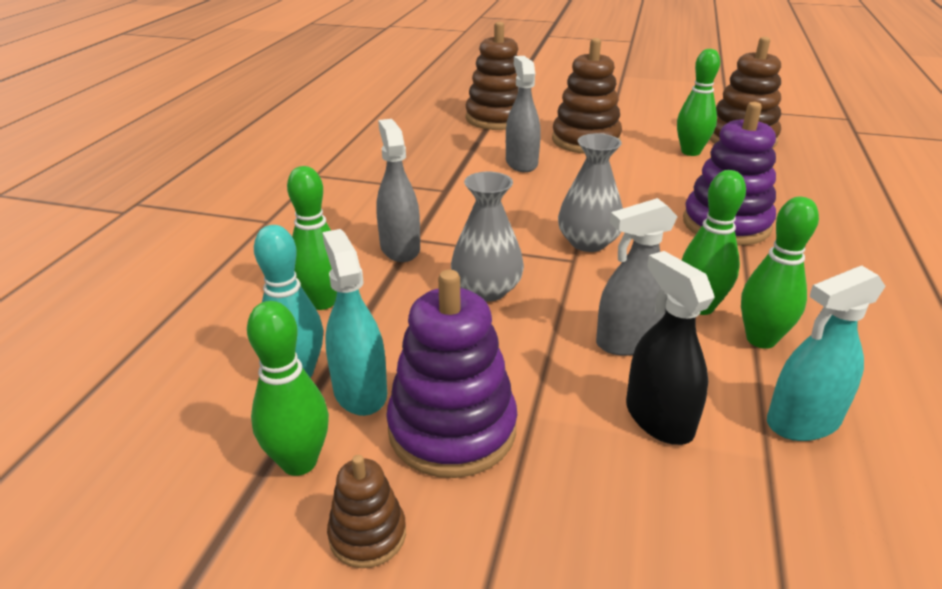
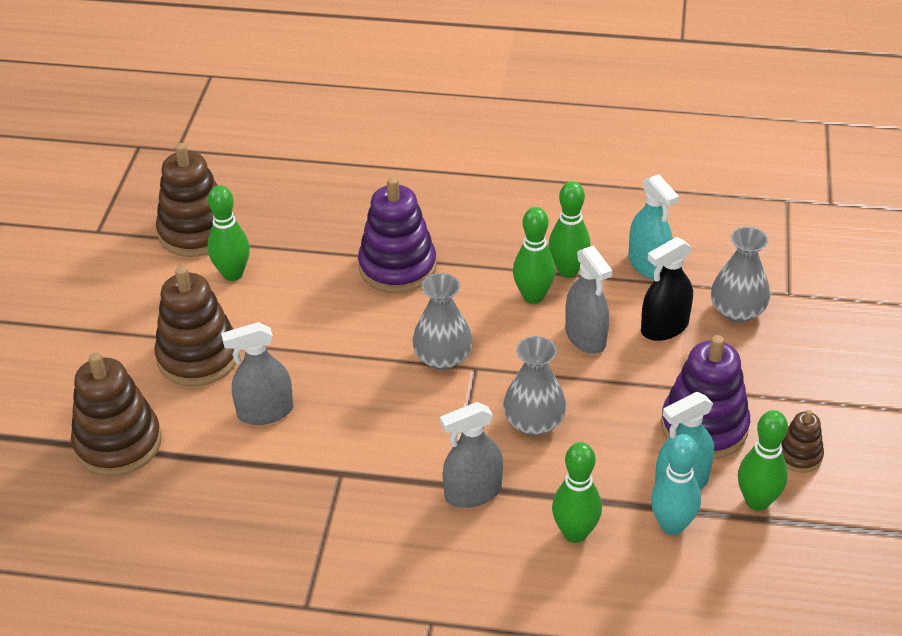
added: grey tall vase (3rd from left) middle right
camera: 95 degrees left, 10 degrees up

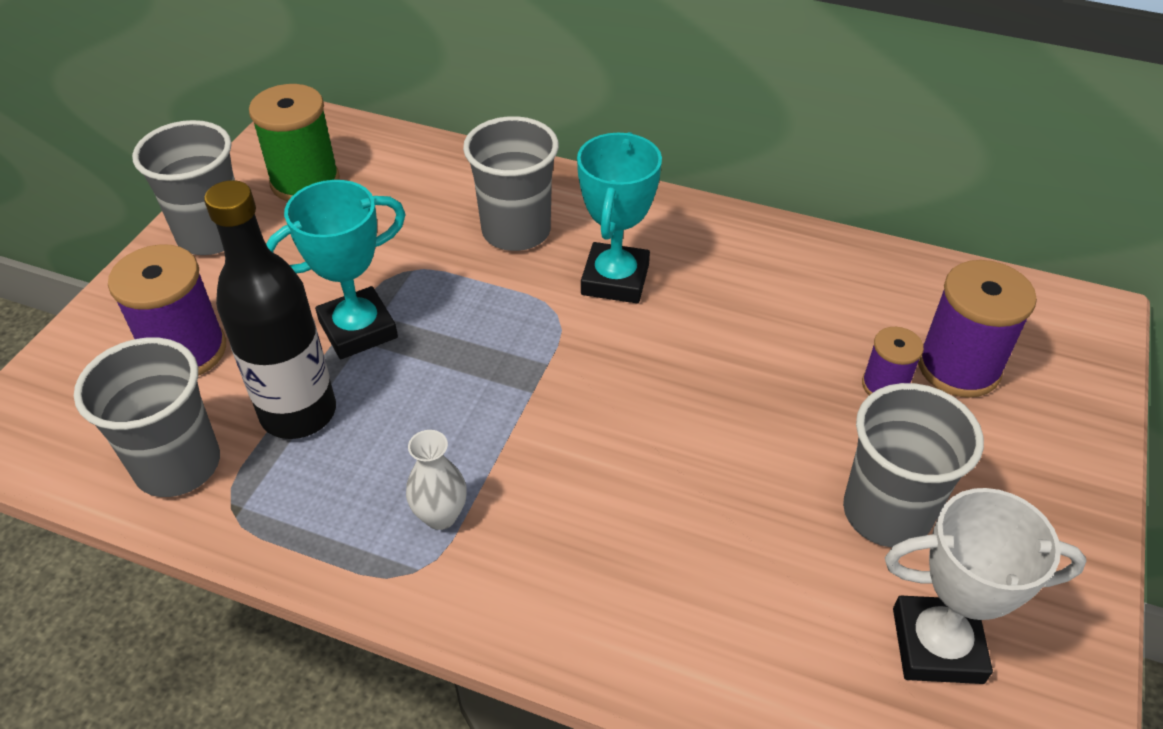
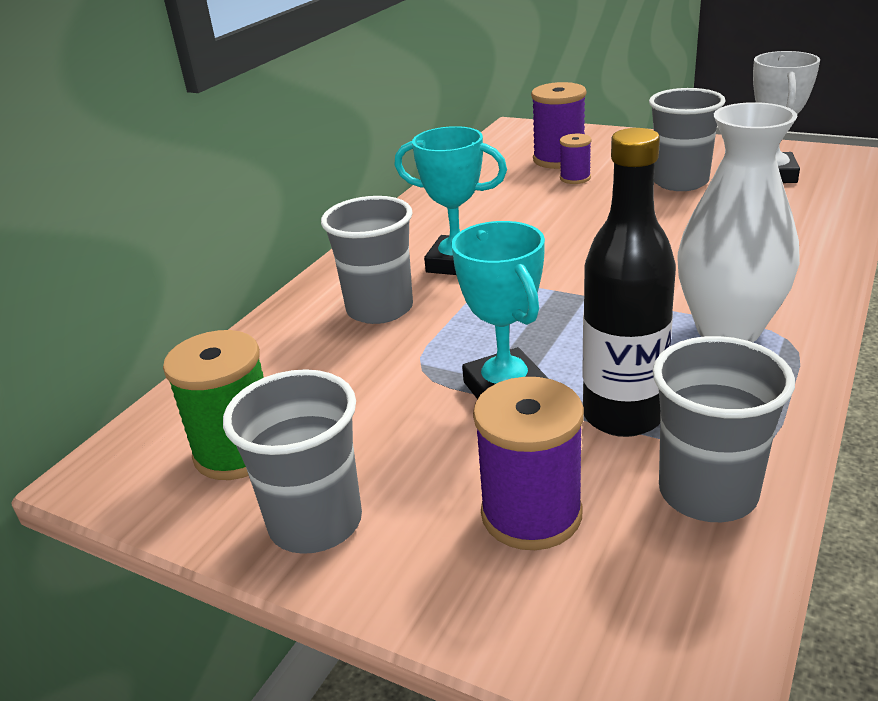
resized: snow-white tall vase centre = top right x2.21
camera: 80 degrees left, 15 degrees down

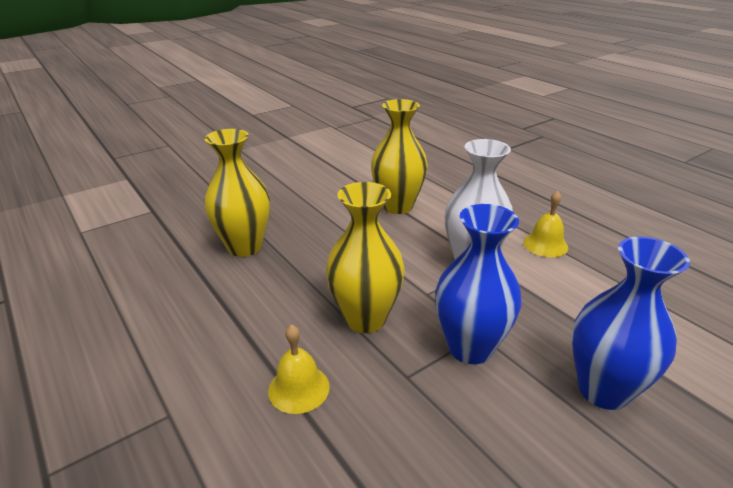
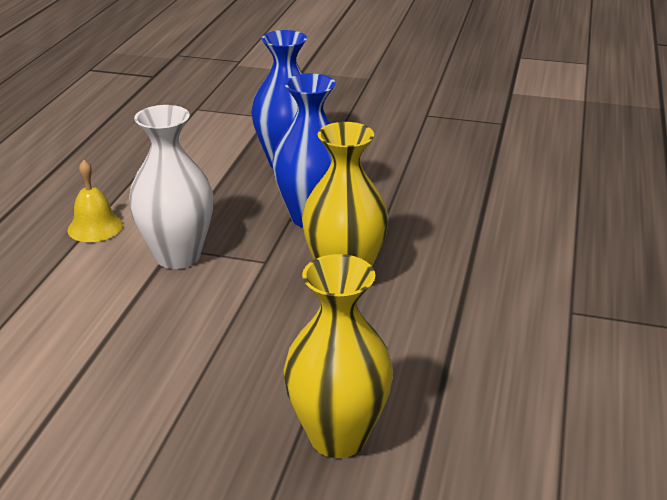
removed: yellow hand bell (1st from left) bottom centre; yellow tall vase (3rd from left) top centre
camera: 130 degrees left, 0 degrees up

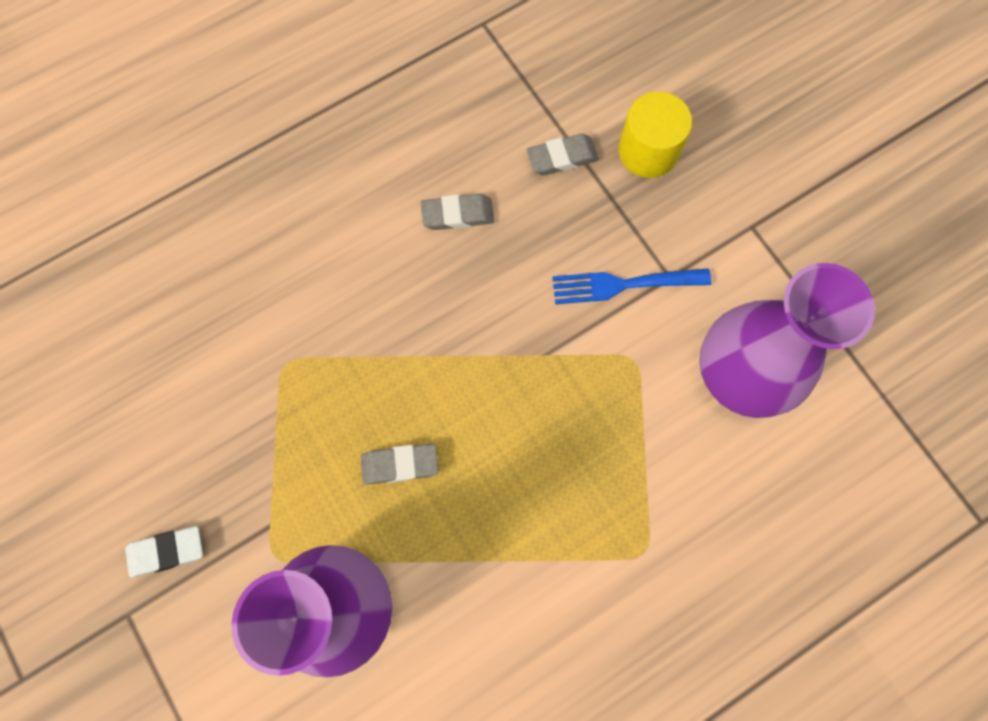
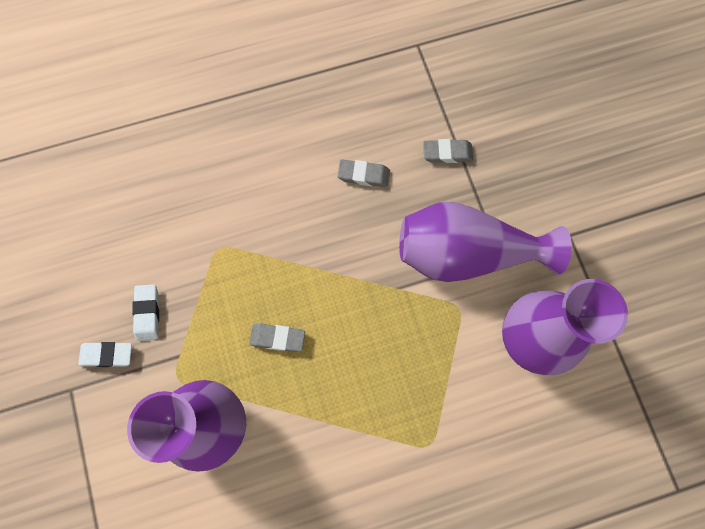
removed: yellow cylinder shape top centre
added: snow-white pencil eraser (2nd from left) middle left
replaced: blue dinner fork centre to royal purple tall vase (2nd from left) middle right
camera: 15 degrees right, 0 degrees up

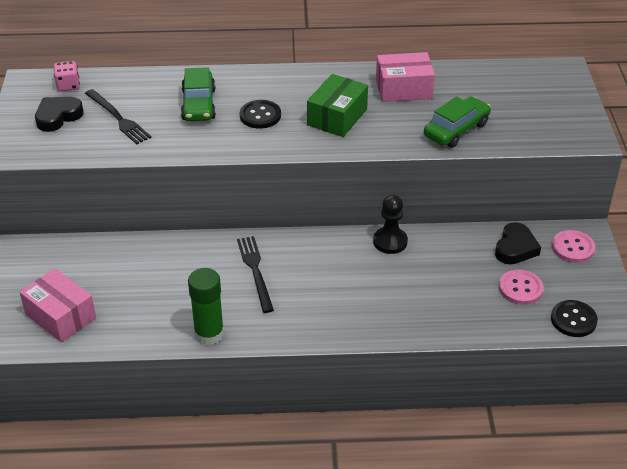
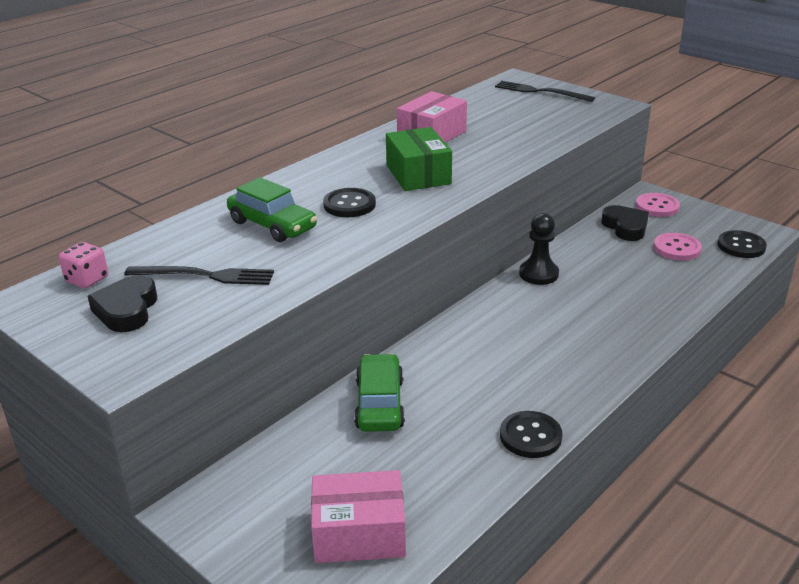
moved: jet-black dinner fork (2nd from left) centre to top right; leaf-green automobile (2nd from left) top right to bottom centre
replaced: leaf-green glue stick middle left to jet-black shirt button (2nd from left) bottom centre
camera: 45 degrees left, 10 degrees down

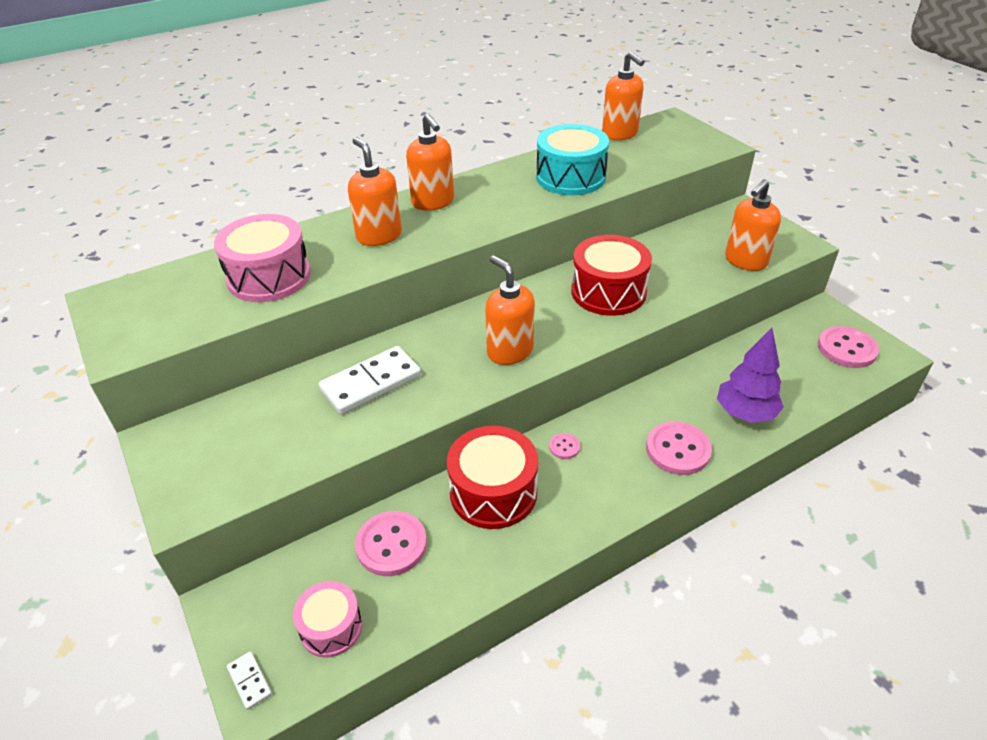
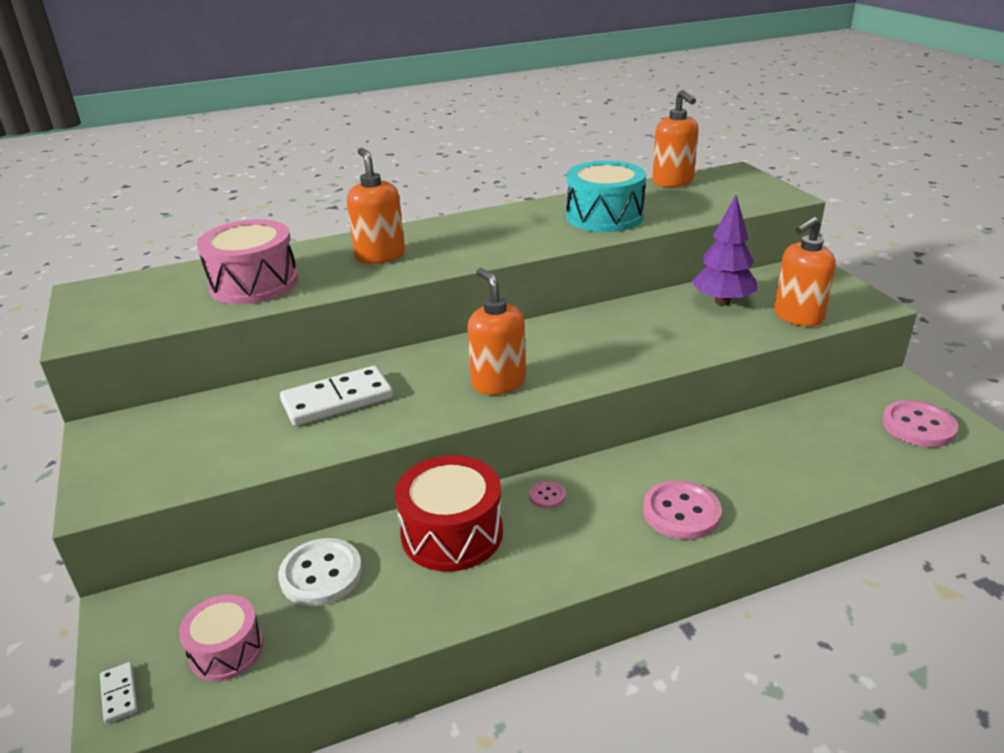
removed: orange soap dispenser (2nd from left) top centre; crimson drum (2nd from left) centre
moved: royal purple toy tree middle right to top right
recoloured: pink shirt button (1st from left) bottom centre to snow-white shirt button bottom left
camera: 10 degrees right, 10 degrees down

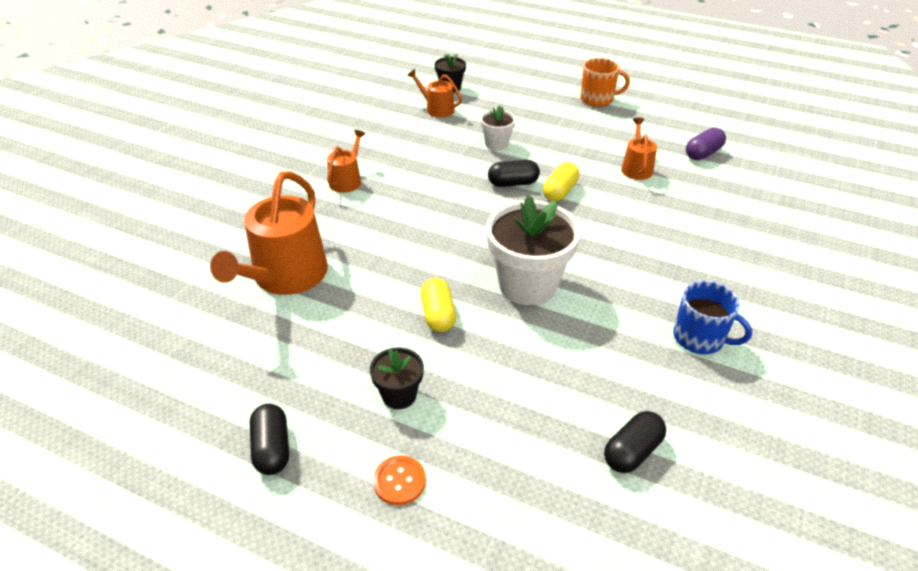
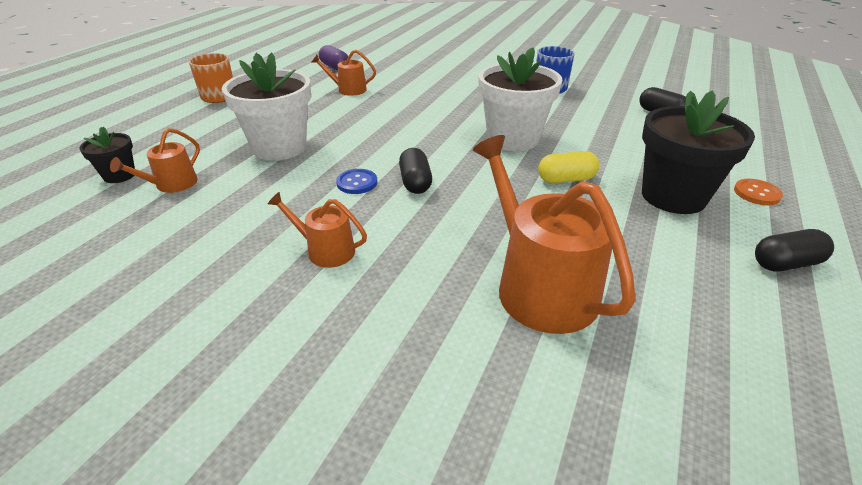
removed: yellow capsule (2nd from left) top centre
added: blue shirt button centre
moved: jet-black capsule (2nd from left in the first image) top centre to jet-black capsule (1st from left) centre
turned: orange watering can (1st from left in the first image) middle left = centre 135 degrees counterclockwise
resized: jet-black plant pot (1st from left in the first image) centre = top right x1.98; snow-white plant pot (1st from left) top centre = top left x1.98
camera: 90 degrees left, 5 degrees down

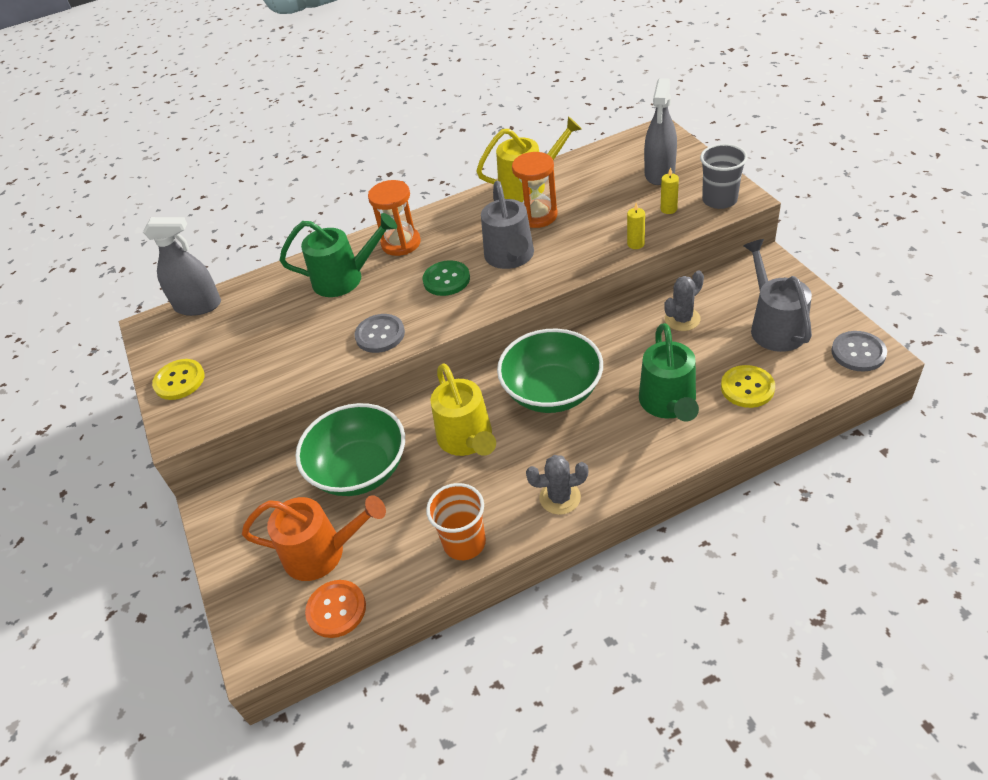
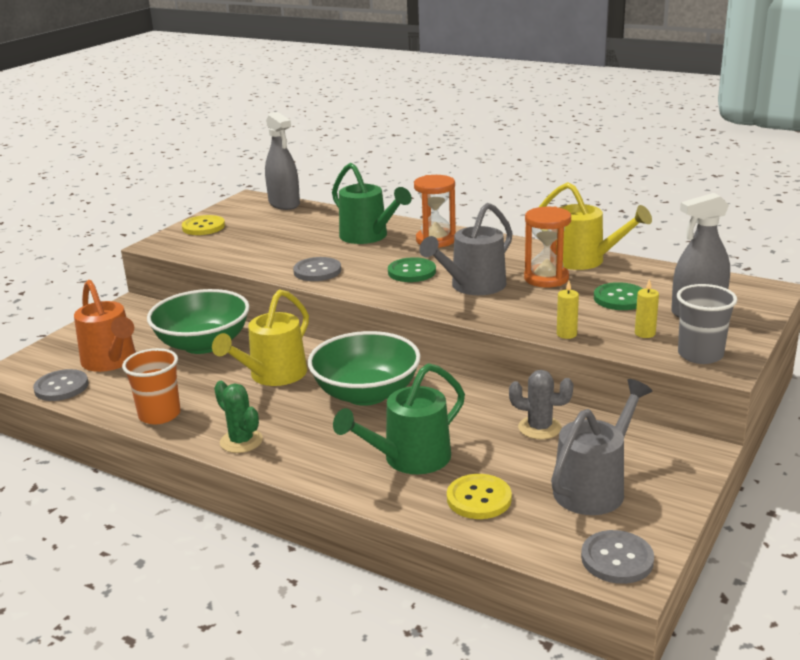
added: leaf-green shirt button (2nd from left) middle right
recoloured: orange shirt button bottom centre to grey shirt button (1st from left) middle left; grey prickly plant (1st from left) centre to leaf-green prickly plant middle left
camera: 50 degrees right, 20 degrees down

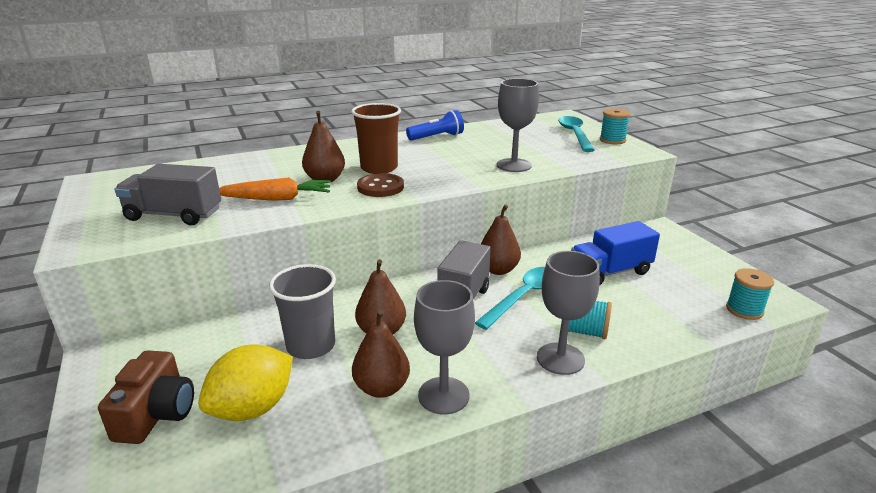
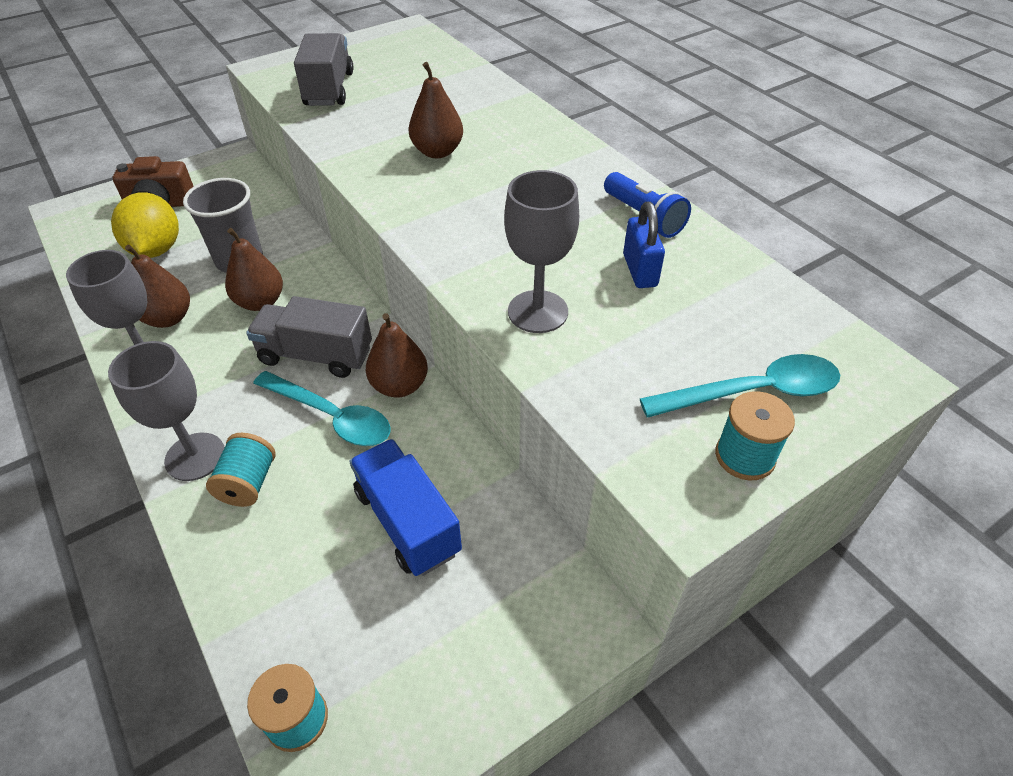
removed: orange carrot middle left; dark brown cup top centre; dark brown shirt button centre
added: blue lock top centre
turned: yellow citrus fruit bottom left = top left 45 degrees clockwise
camera: 80 degrees right, 20 degrees up

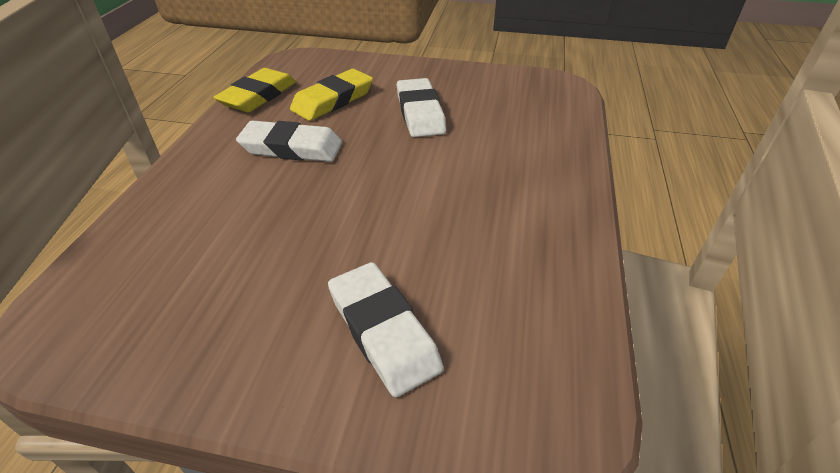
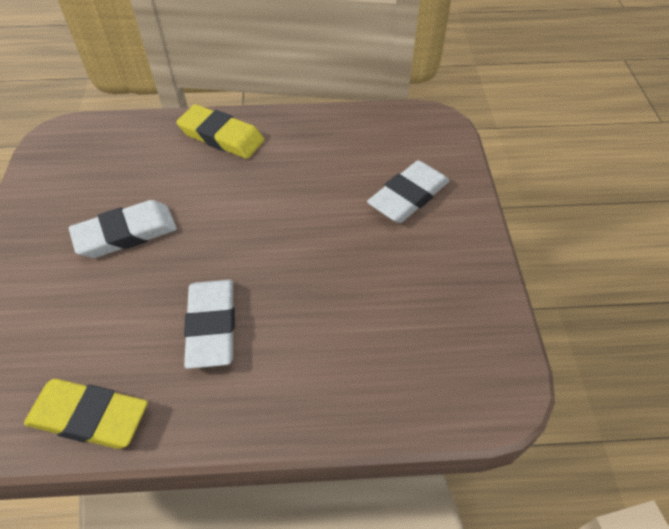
moved: yellow pencil eraser (2nd from left) top centre to top left
camera: 105 degrees left, 10 degrees up

